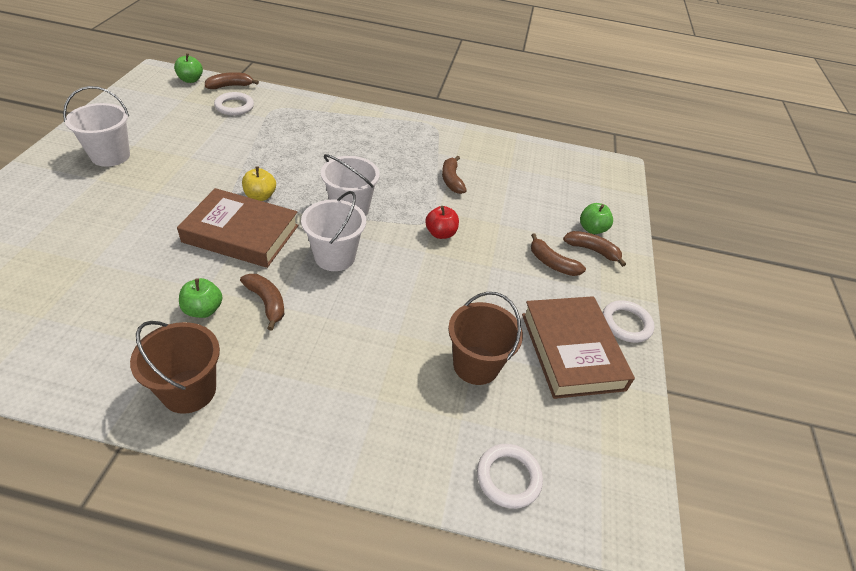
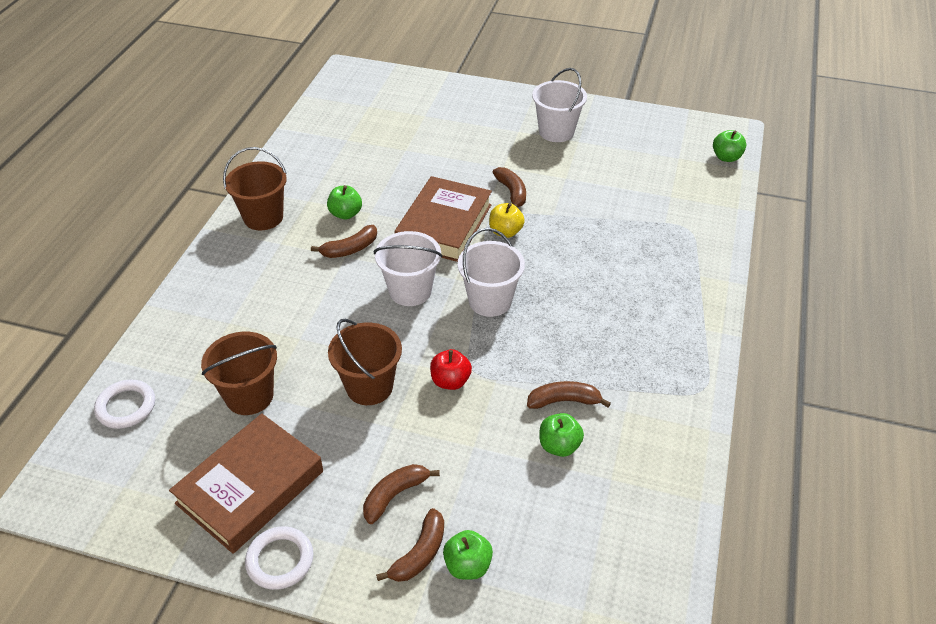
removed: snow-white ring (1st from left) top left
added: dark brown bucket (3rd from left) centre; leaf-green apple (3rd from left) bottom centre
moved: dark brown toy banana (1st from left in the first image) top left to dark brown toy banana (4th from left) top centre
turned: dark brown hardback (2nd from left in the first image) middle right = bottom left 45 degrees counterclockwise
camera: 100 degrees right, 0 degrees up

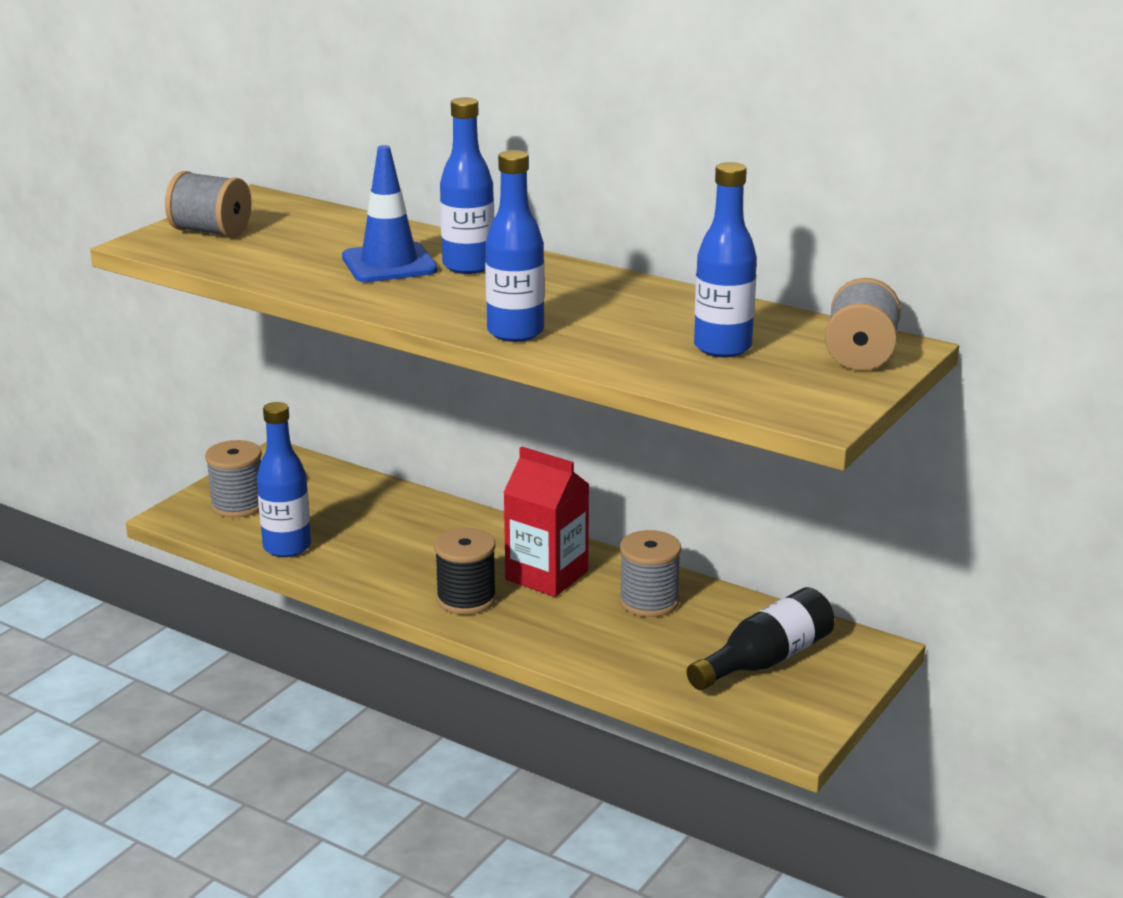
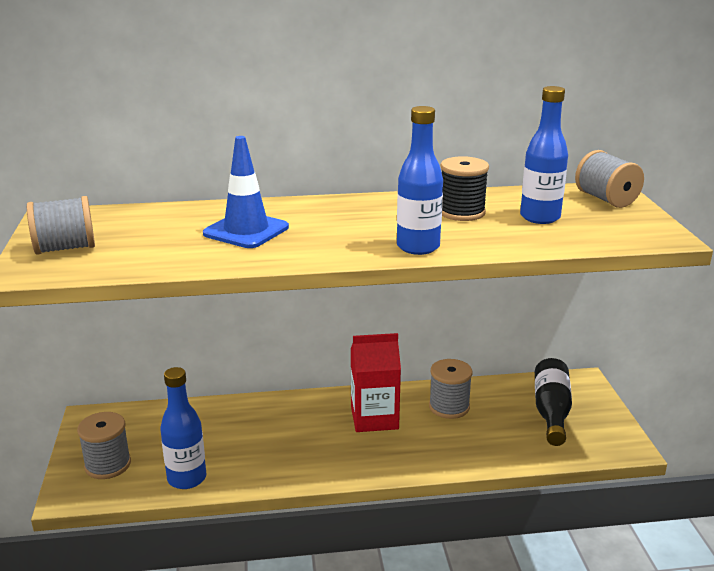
removed: blue flask (2nd from left) top centre
moved: jet-black spool centre to top centre
camera: 40 degrees left, 0 degrees up

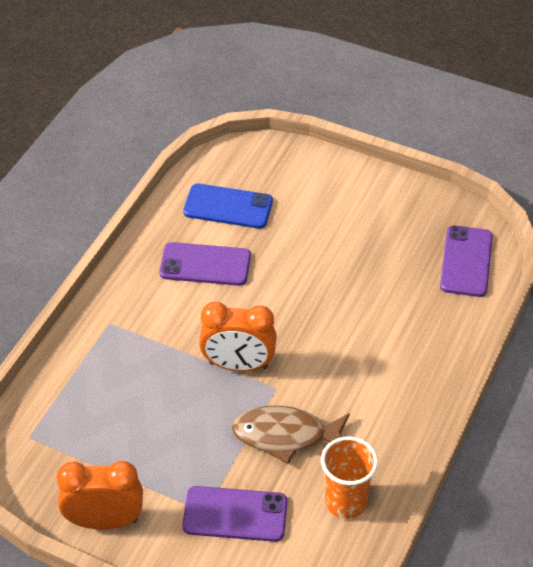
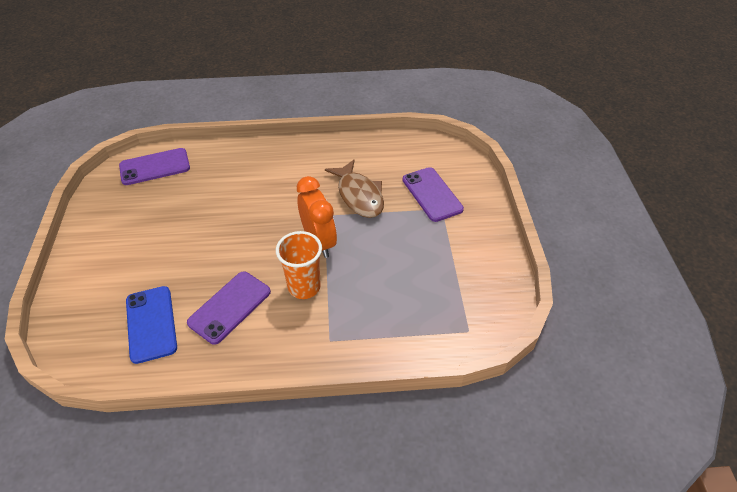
removed: orange alarm clock (1st from left) bottom left
moved: orange cup bottom centre to centre
turned: royal purple phone (1st from left in the first image) centre = middle left 60 degrees clockwise
camera: 120 degrees left, 0 degrees up

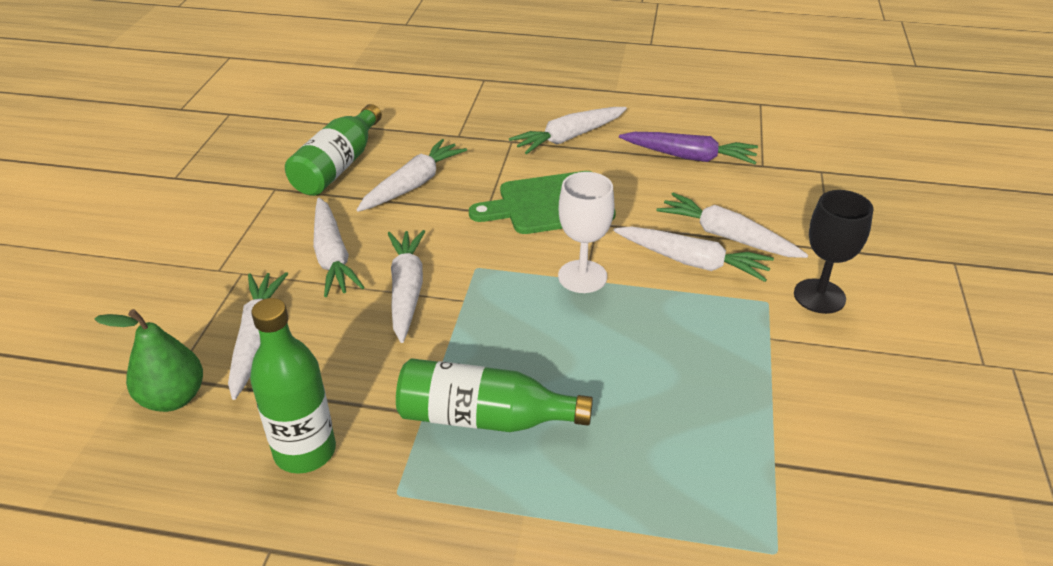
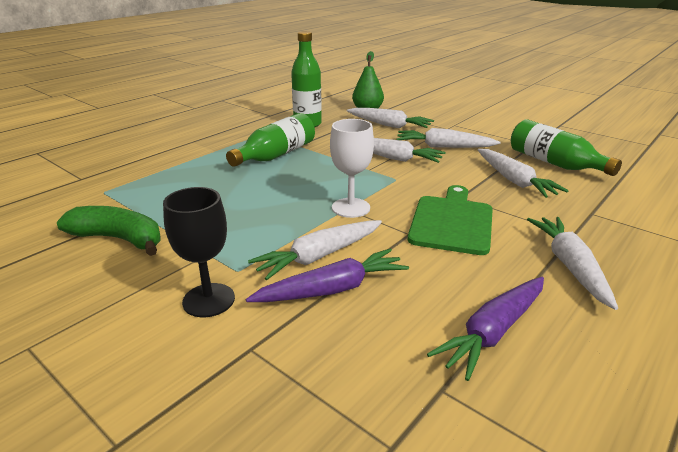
added: leaf-green toy banana middle left
recoloured: snow-white carrot (7th from left) middle right to royal purple carrot (1st from left) centre
camera: 120 degrees right, 10 degrees down

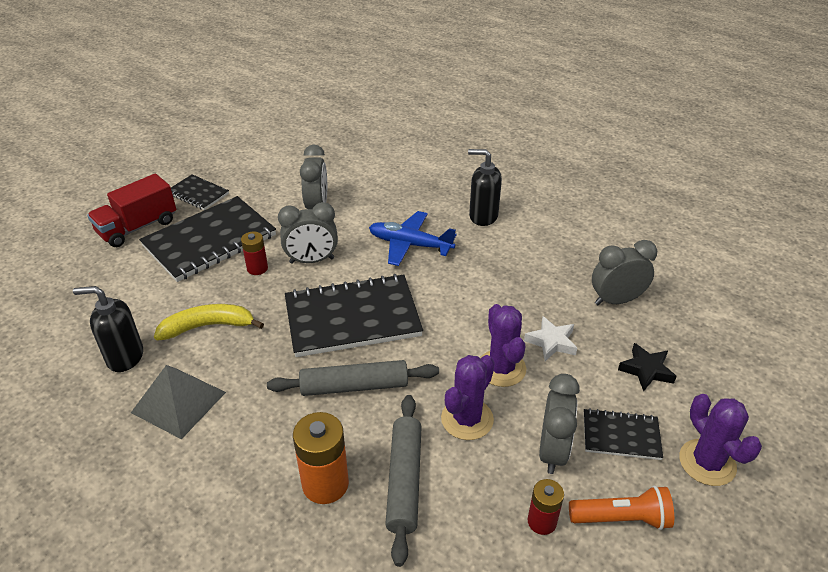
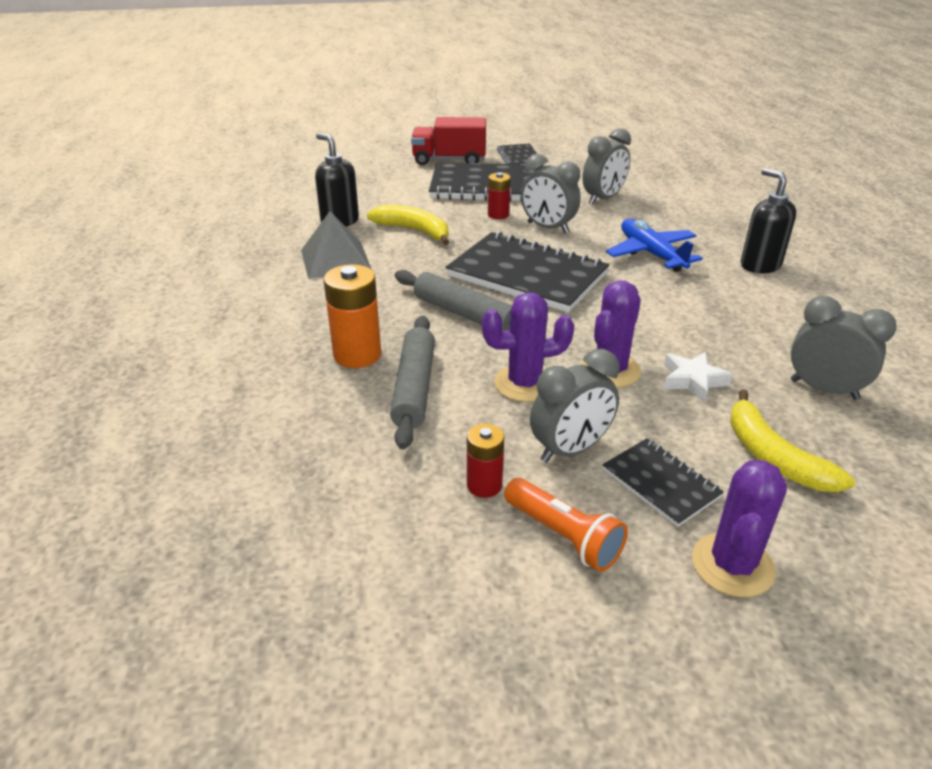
replaced: jet-black five-pointed star middle right to yellow toy banana (2nd from left) middle right
turned: grey dough roller (2nd from left in the first image) bottom centre = centre 45 degrees counterclockwise
camera: 45 degrees right, 5 degrees down

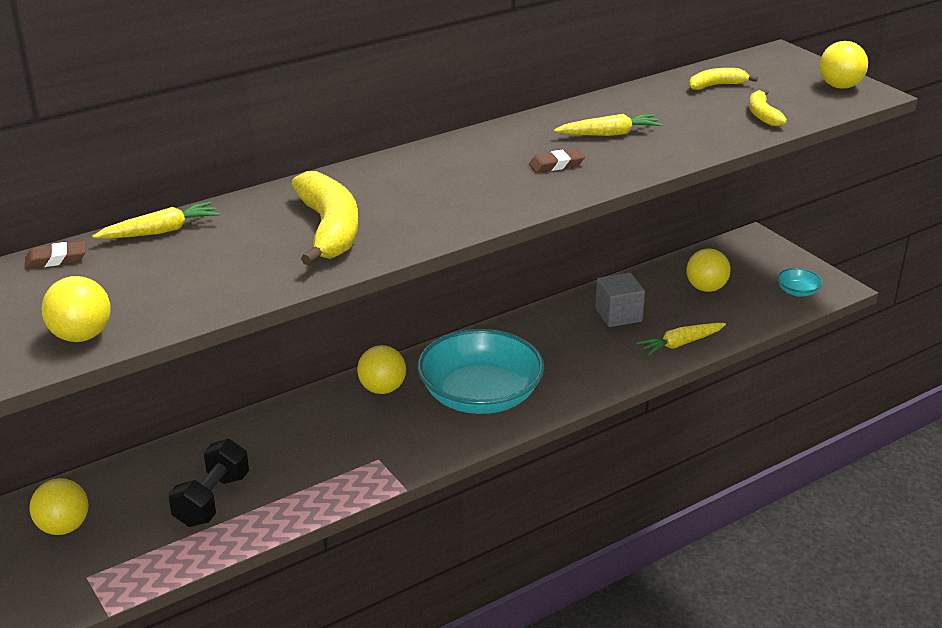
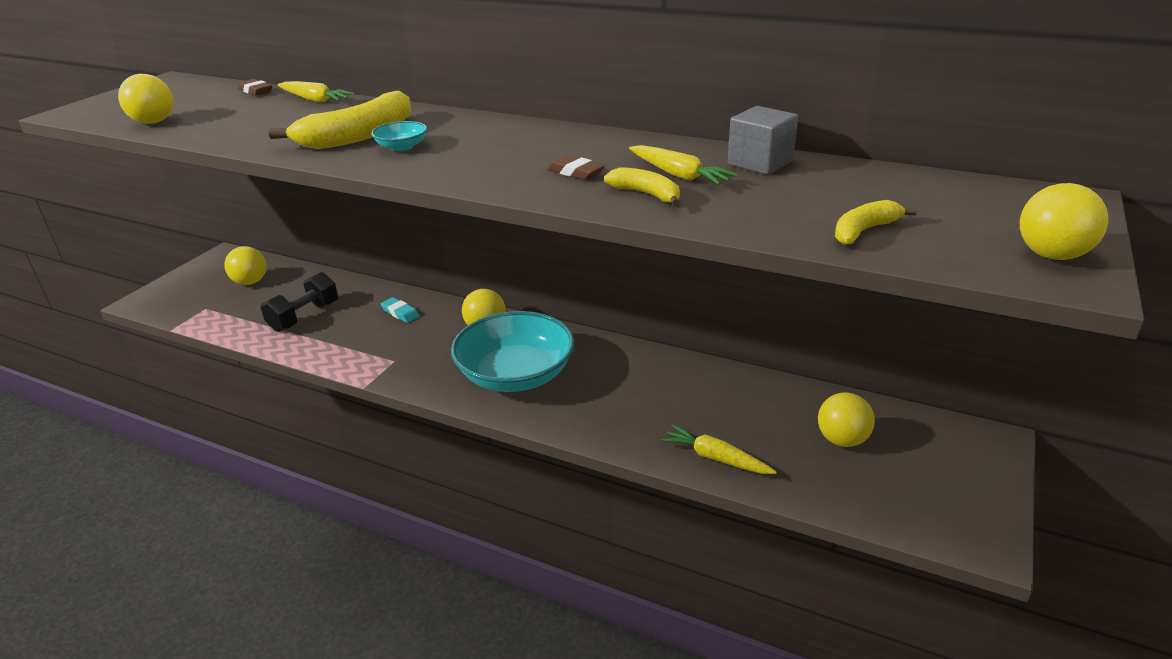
added: turquoise pencil eraser centre
moved: grey block centre to top centre; yellow toy banana (2nd from left) top right to top centre; turquoise deep dish (2nd from left in the first image) middle right to turquoise deep dish (1st from left) top centre
turned: jet-black hand weight bottom left = middle left 45 degrees counterclockwise
camera: 60 degrees right, 0 degrees up

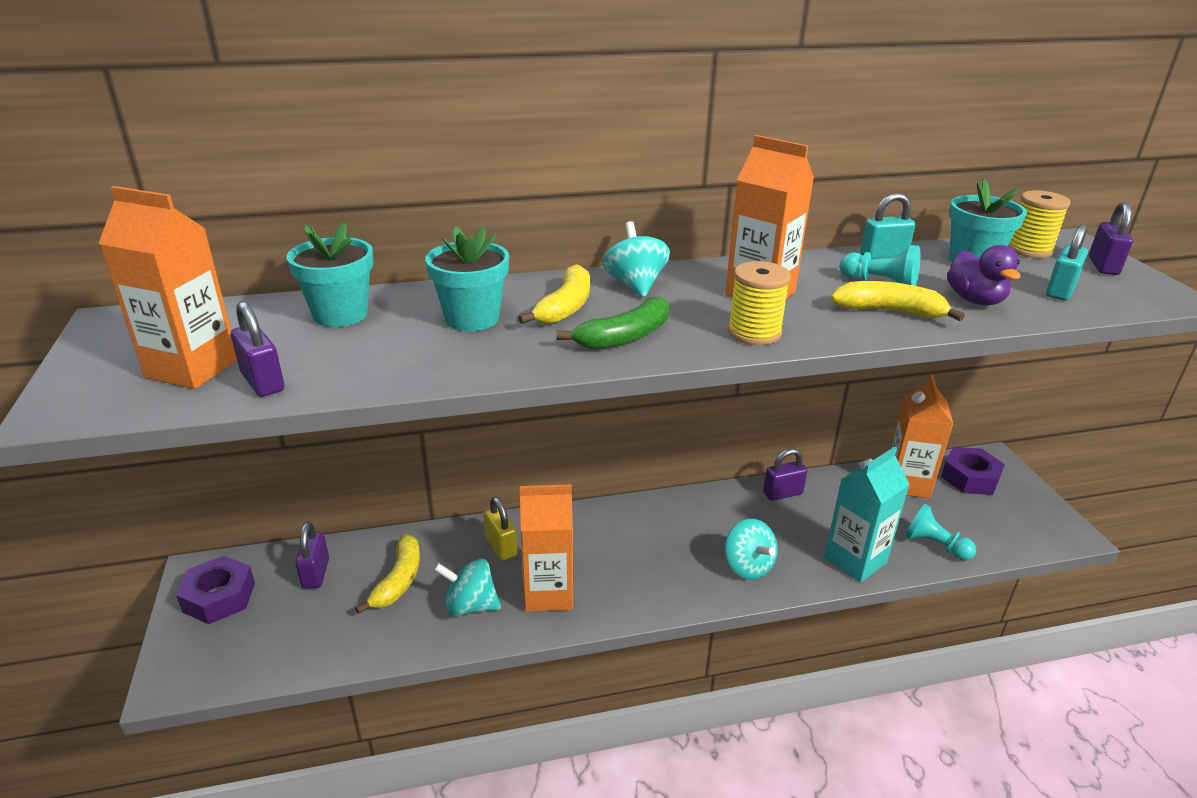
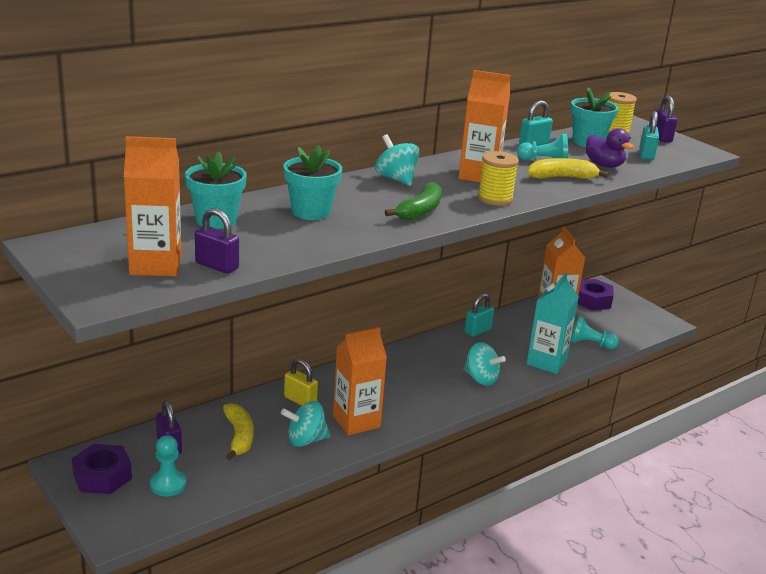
removed: yellow toy banana (2nd from left) centre
added: turquoise game pawn (1st from left) bottom left
recoloured: royal purple lock (3rd from left) centre to turquoise lock (1st from left) centre
camera: 25 degrees left, 5 degrees down

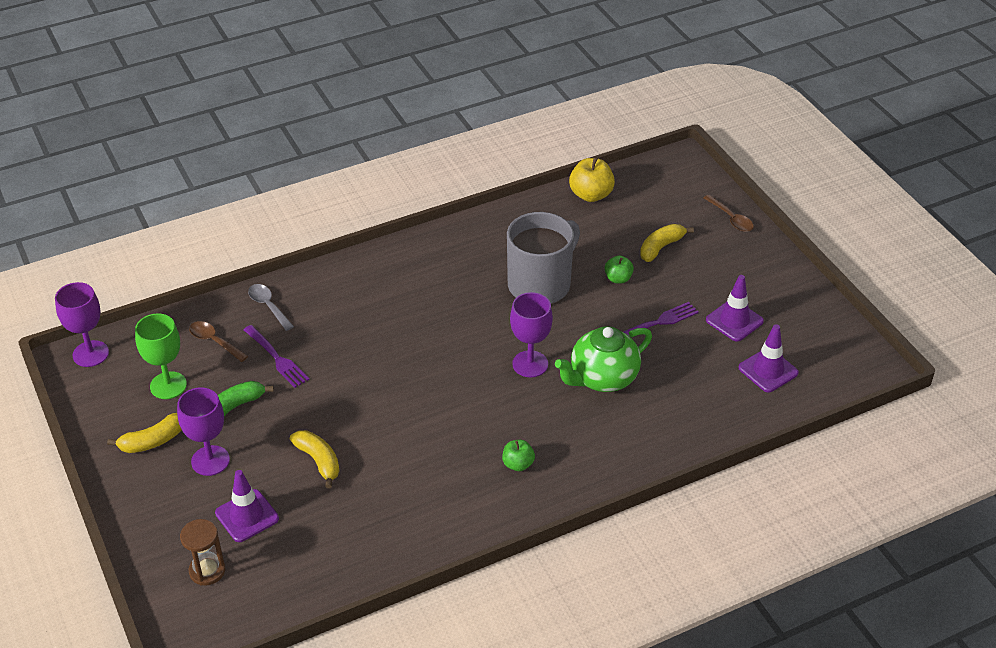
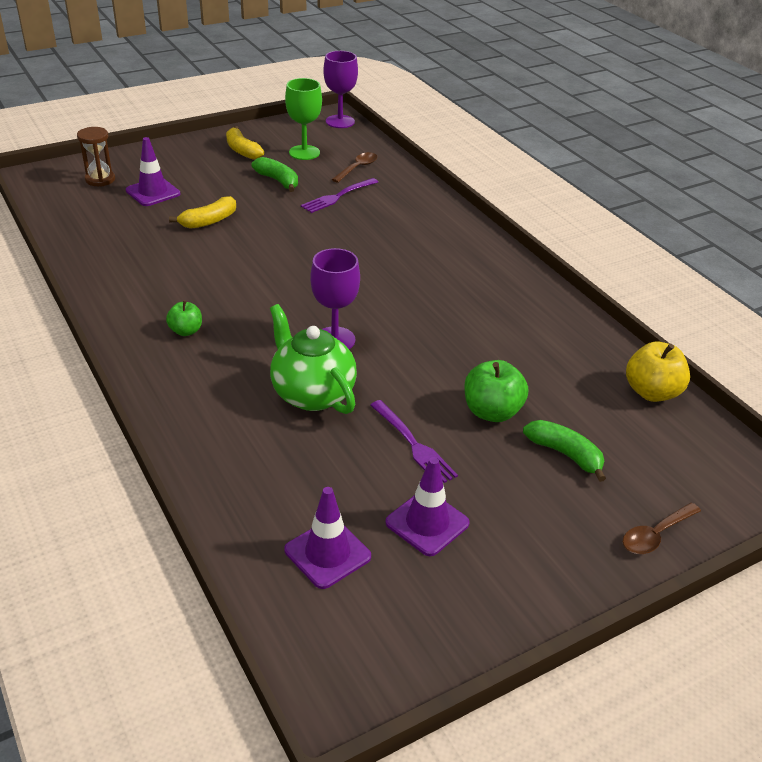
removed: royal purple goblet (2nd from left) middle left; grey tablespoon middle left; grey coffee mug centre
recoloured: yellow toy banana (3rd from left) middle right to leaf-green toy banana (2nd from left) middle right
resized: leaf-green apple (2nd from left) centre = centre x1.65
camera: 85 degrees right, 5 degrees down

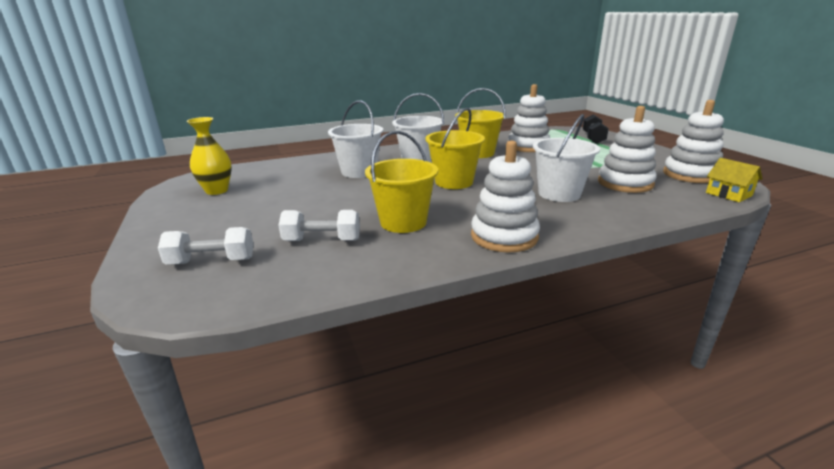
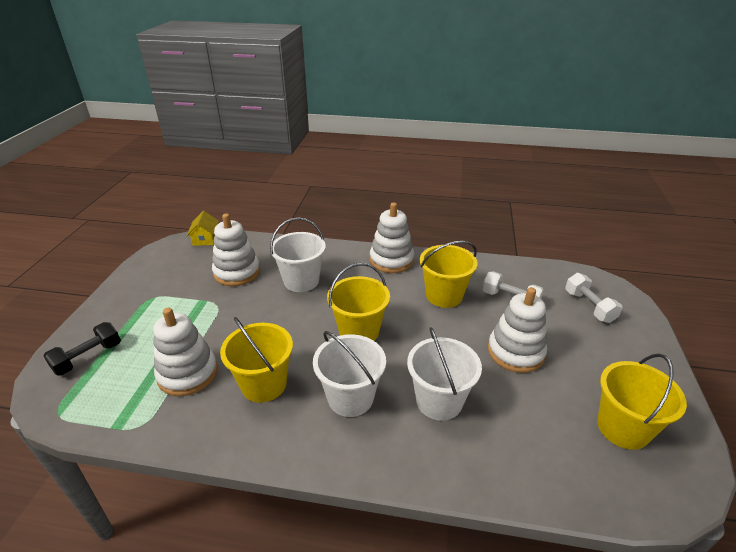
moved: snow-white ring stacker (4th from left) top right to middle right
replaced: yellow tall vase top left to yellow bucket (4th from left) bottom right
turned: snow-white hand weight (1st from left in the first image) middle left = middle right 45 degrees clockwise
camera: 150 degrees left, 10 degrees up

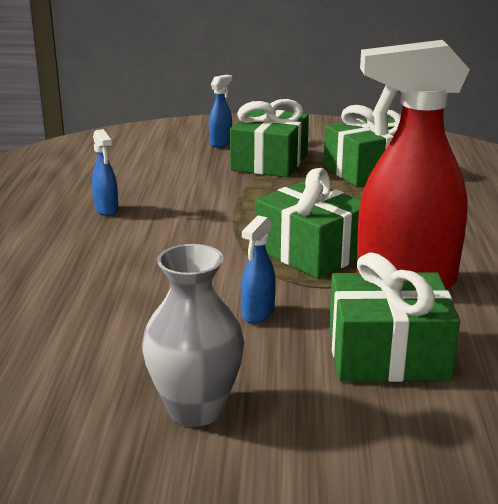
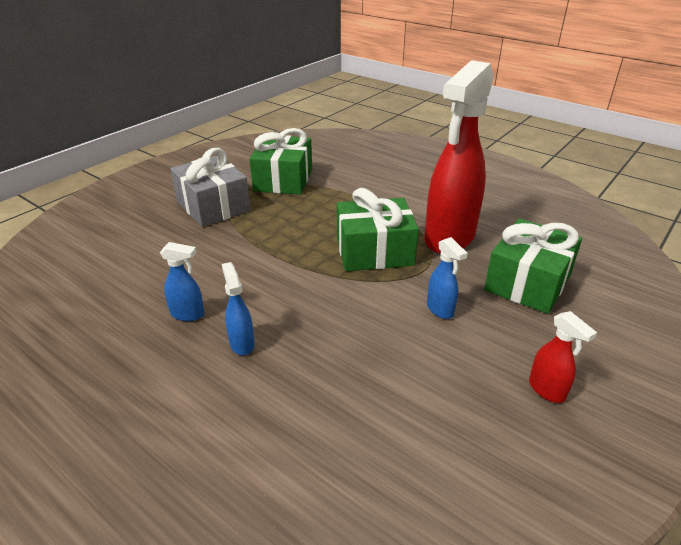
moved: blue sprayer (2nd from left) top centre to centre
replaced: grey tall vase centre to crimson sprayer (2nd from left) middle right
recoloured: leaf-green gift (1st from left) top centre to grey gift middle left
camera: 55 degrees left, 10 degrees up

